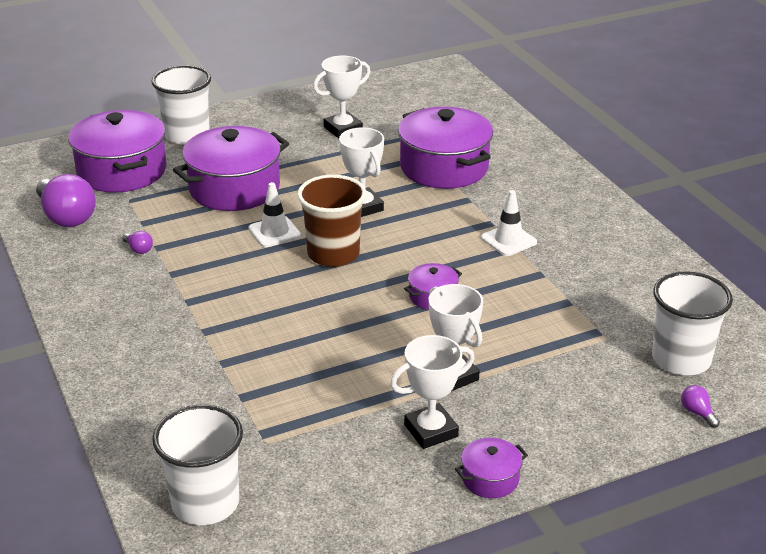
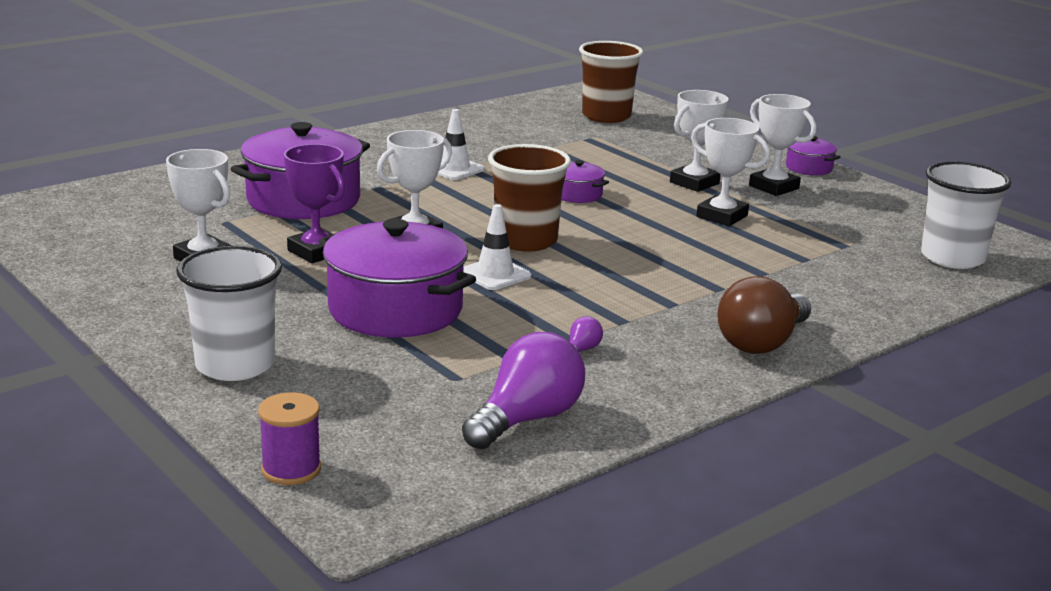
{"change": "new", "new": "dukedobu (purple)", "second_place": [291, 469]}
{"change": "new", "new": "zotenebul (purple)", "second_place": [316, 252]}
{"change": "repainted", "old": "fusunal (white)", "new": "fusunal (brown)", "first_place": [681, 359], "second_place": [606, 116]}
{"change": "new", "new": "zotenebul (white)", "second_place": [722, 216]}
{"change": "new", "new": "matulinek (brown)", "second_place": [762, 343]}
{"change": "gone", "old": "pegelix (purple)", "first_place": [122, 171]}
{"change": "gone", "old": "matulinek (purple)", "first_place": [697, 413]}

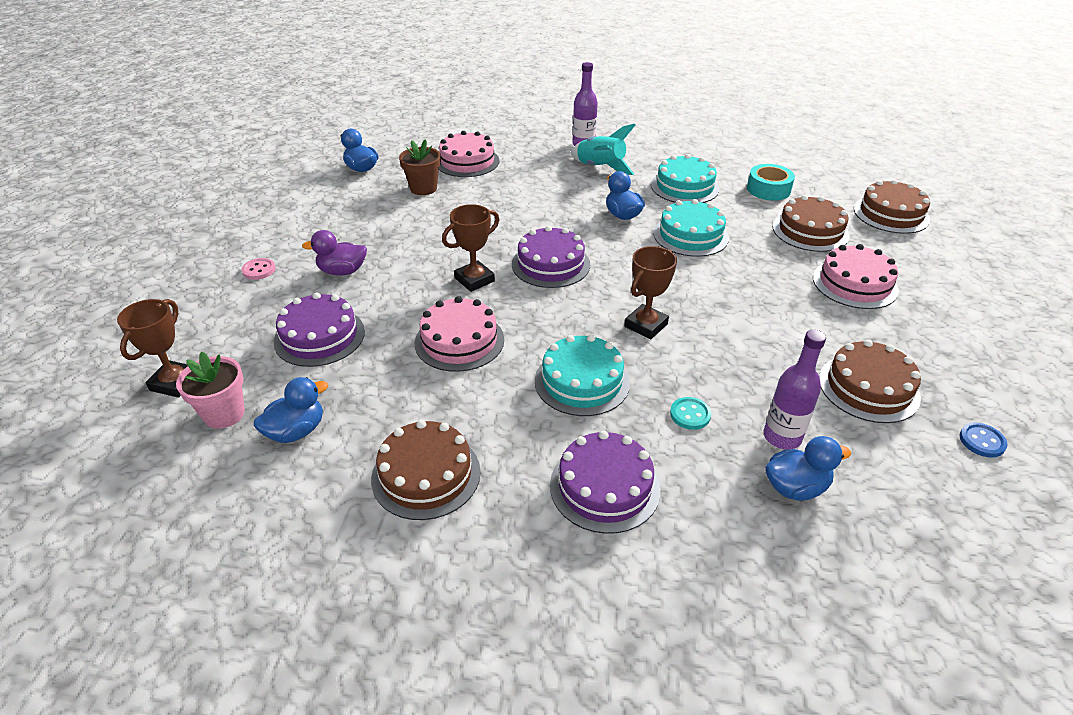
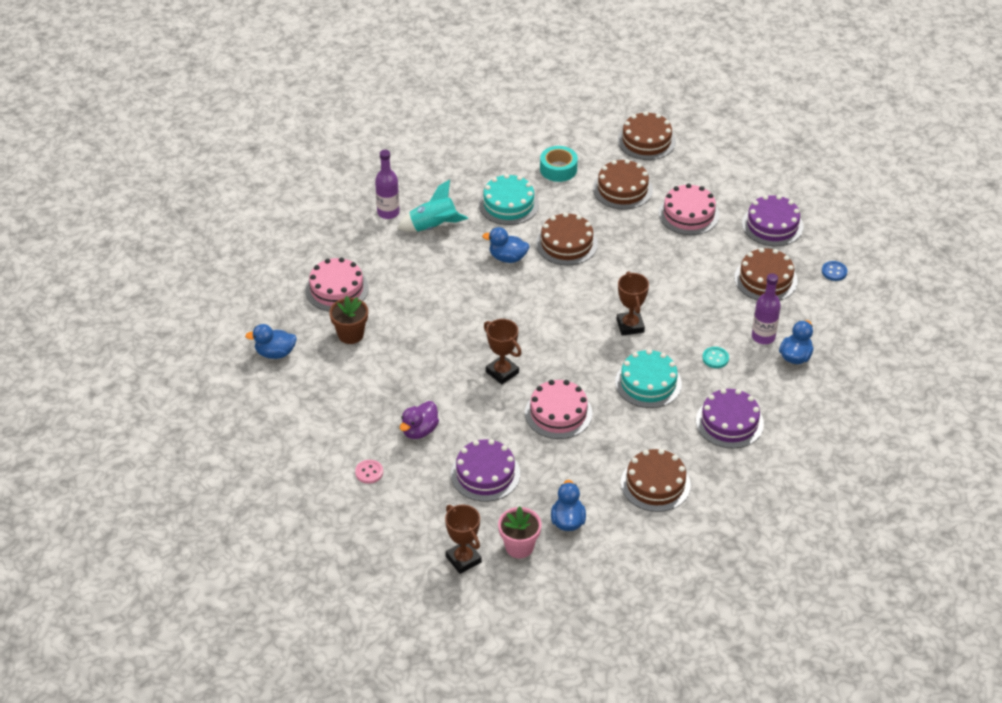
{"change": "rotated", "old": "zotenebul (brown)", "first_place": [474, 280], "second_place": [502, 372], "degrees": -45}
{"change": "repainted", "old": "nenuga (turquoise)", "new": "nenuga (brown)", "first_place": [690, 235], "second_place": [566, 243]}
{"change": "shifted", "old": "nenuga (purple)", "first_place": [551, 264], "second_place": [772, 225]}

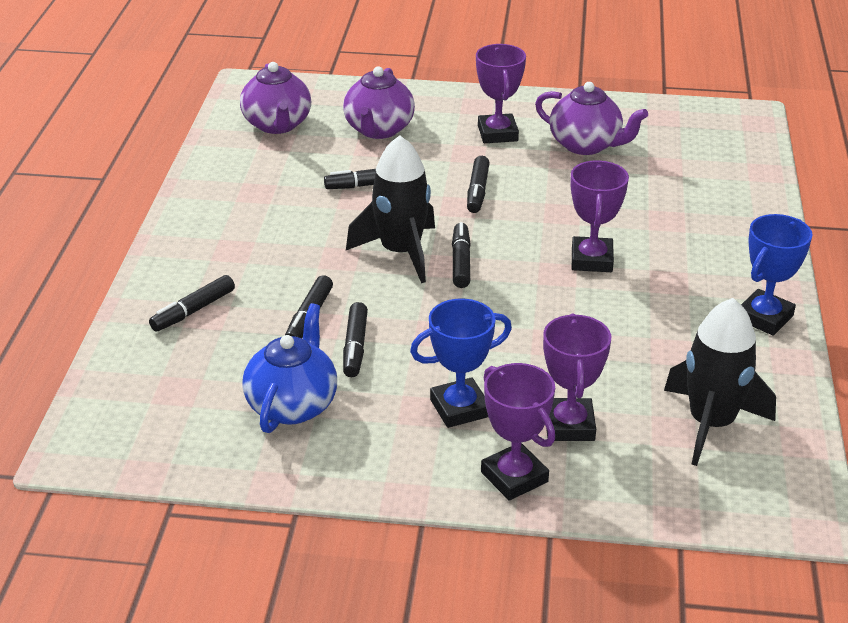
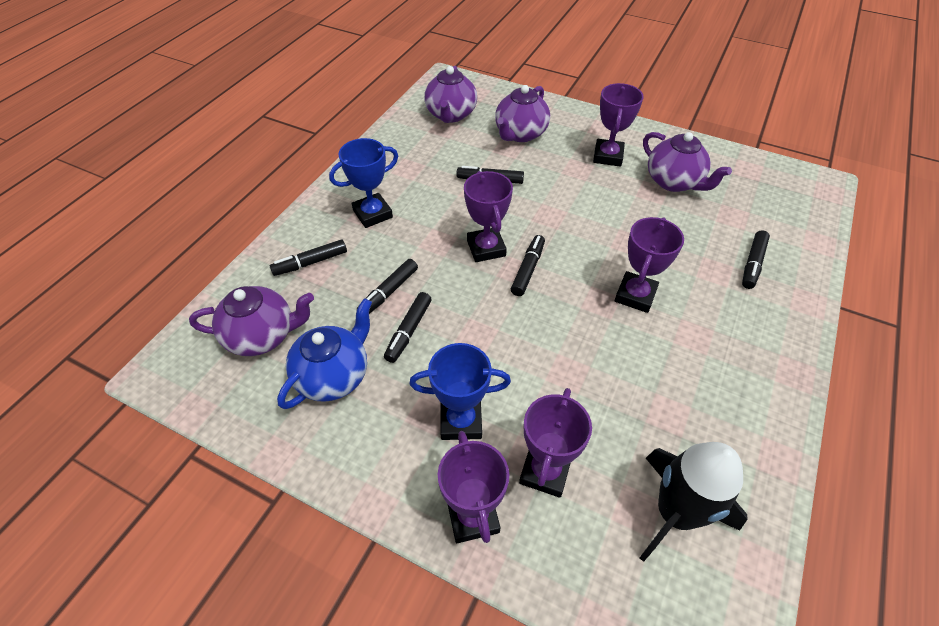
{"change": "new", "new": "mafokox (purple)", "second_place": [262, 336]}
{"change": "shifted", "old": "zotenebul (blue)", "first_place": [764, 317], "second_place": [372, 214]}
{"change": "swapped", "old": "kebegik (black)", "new": "zotenebul (purple)", "first_place": [401, 252], "second_place": [486, 248]}
{"change": "shifted", "old": "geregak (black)", "first_place": [477, 191], "second_place": [752, 264]}

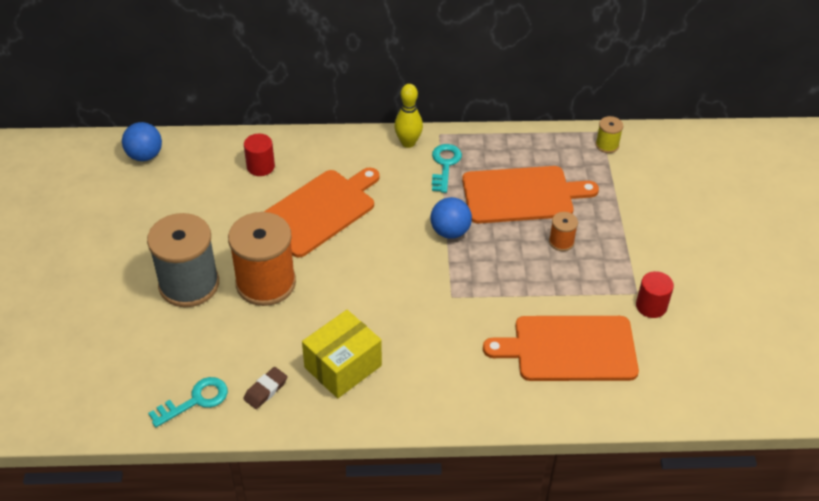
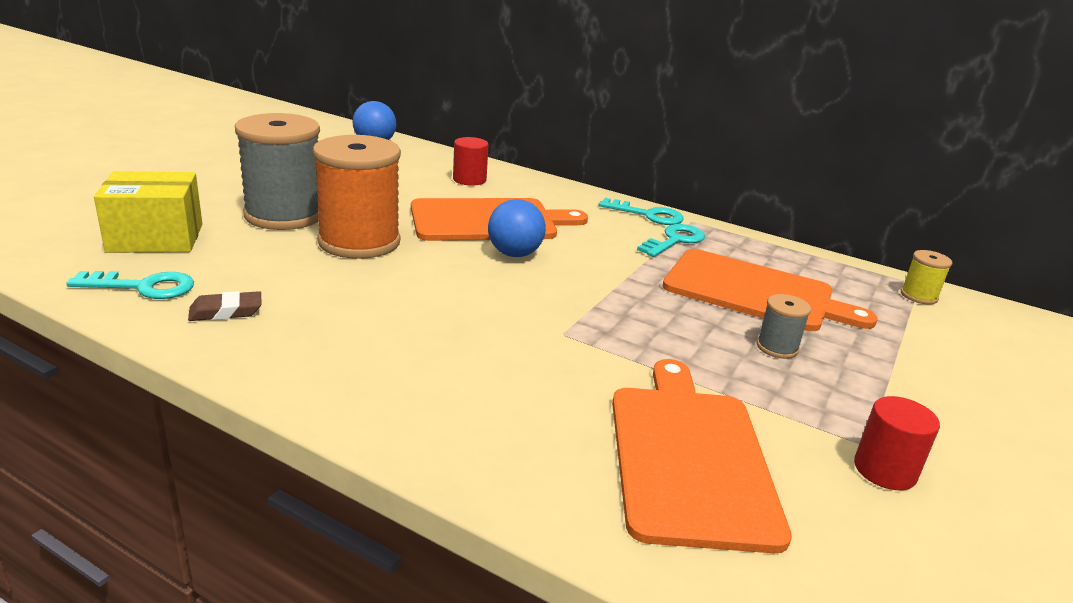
{"change": "shifted", "old": "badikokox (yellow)", "first_place": [343, 366], "second_place": [156, 238]}
{"change": "shifted", "old": "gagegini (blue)", "first_place": [450, 232], "second_place": [514, 254]}
{"change": "swapped", "old": "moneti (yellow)", "new": "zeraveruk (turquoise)", "first_place": [408, 143], "second_place": [647, 215]}
{"change": "rotated", "old": "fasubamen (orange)", "first_place": [569, 349], "second_place": [689, 457], "degrees": 60}
{"change": "repainted", "old": "dukedobu (orange)", "new": "dukedobu (grey)", "first_place": [561, 242], "second_place": [777, 347]}

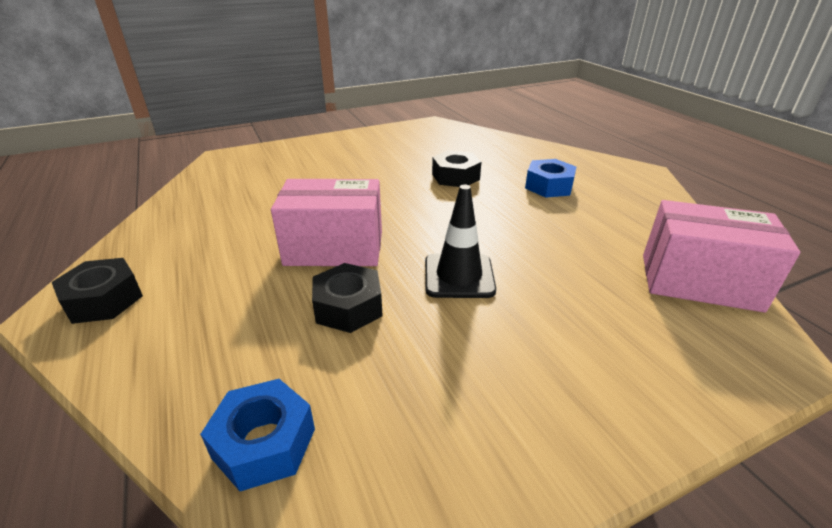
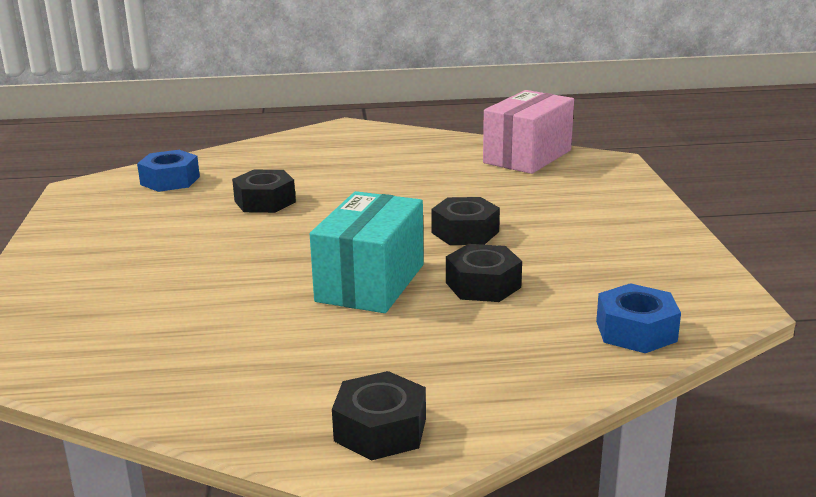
{"change": "shifted", "old": "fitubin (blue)", "first_place": [549, 186], "second_place": [170, 180]}
{"change": "repainted", "old": "badikokox (pink)", "new": "badikokox (turquoise)", "first_place": [334, 248], "second_place": [370, 283]}
{"change": "swapped", "old": "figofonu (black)", "new": "fitubin (black)", "first_place": [459, 276], "second_place": [465, 232]}

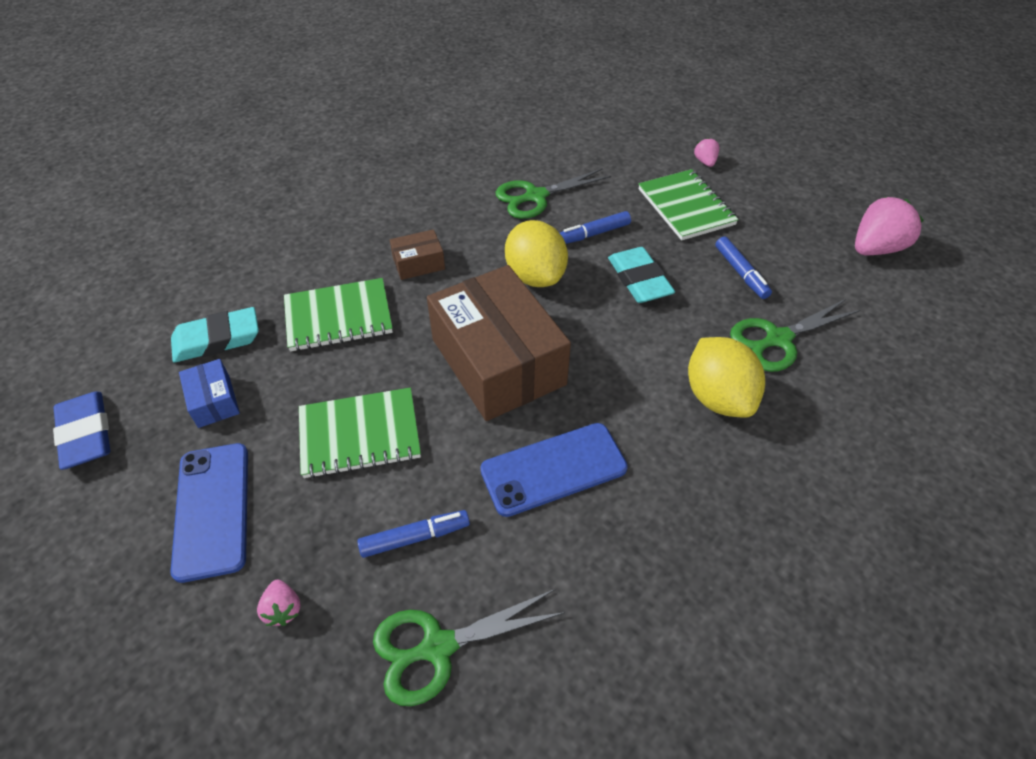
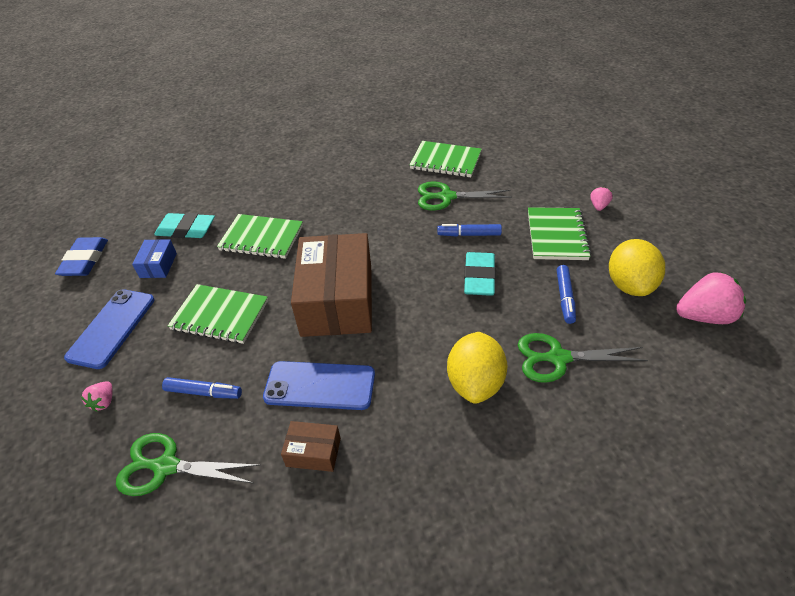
{"change": "shifted", "old": "badikokox (brown)", "first_place": [418, 263], "second_place": [313, 452]}
{"change": "new", "new": "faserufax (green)", "second_place": [445, 161]}
{"change": "shifted", "old": "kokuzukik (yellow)", "first_place": [535, 276], "second_place": [629, 285]}

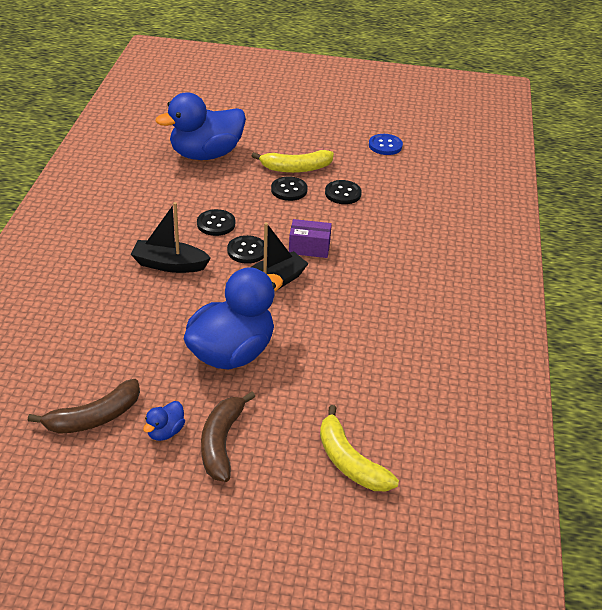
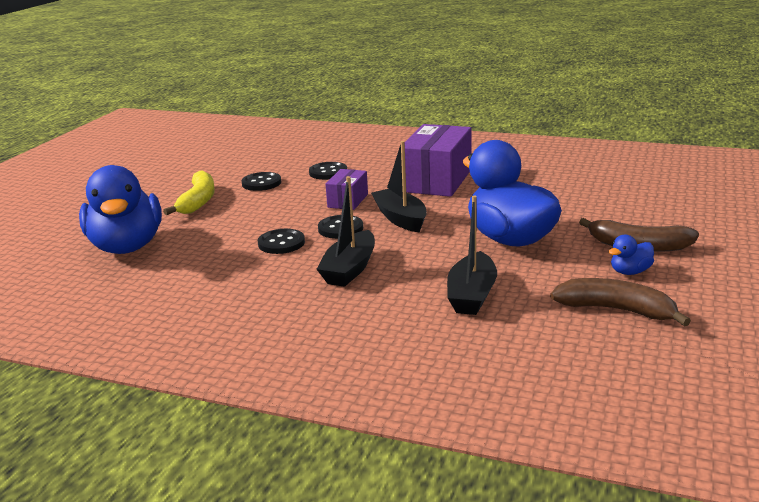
{"change": "shifted", "old": "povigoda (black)", "first_place": [289, 190], "second_place": [328, 172]}
{"change": "new", "new": "badikokox (purple)", "second_place": [437, 180]}
{"change": "new", "new": "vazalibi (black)", "second_place": [472, 295]}
{"change": "rotated", "old": "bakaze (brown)", "first_place": [94, 417], "second_place": [616, 310], "degrees": -45}
{"change": "rotated", "old": "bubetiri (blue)", "first_place": [165, 432], "second_place": [630, 272], "degrees": 105}
{"change": "gone", "old": "bakaze (yellow)", "first_place": [349, 461]}
{"change": "gone", "old": "povigoda (blue)", "first_place": [385, 146]}

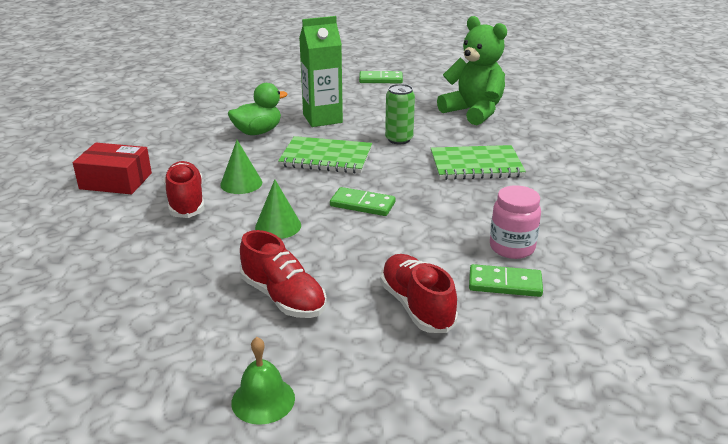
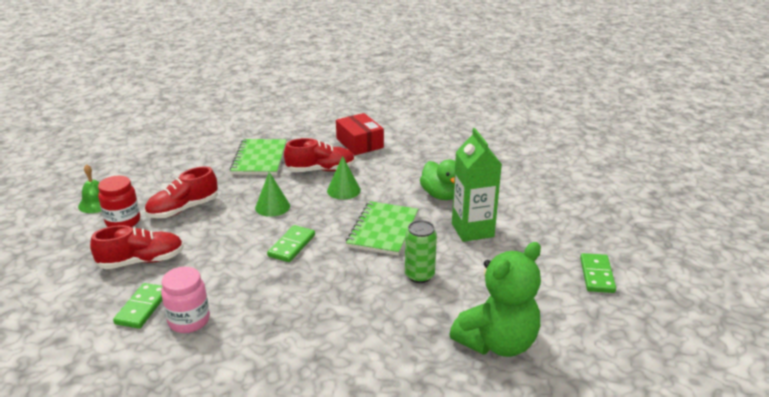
{"change": "new", "new": "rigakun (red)", "second_place": [123, 222]}
{"change": "shifted", "old": "faserufax (green)", "first_place": [476, 165], "second_place": [260, 159]}
{"change": "rotated", "old": "badikokox (red)", "first_place": [116, 181], "second_place": [359, 143], "degrees": -45}

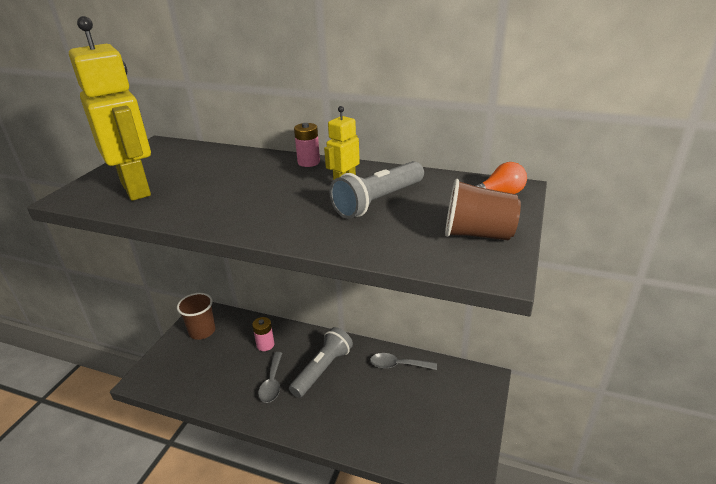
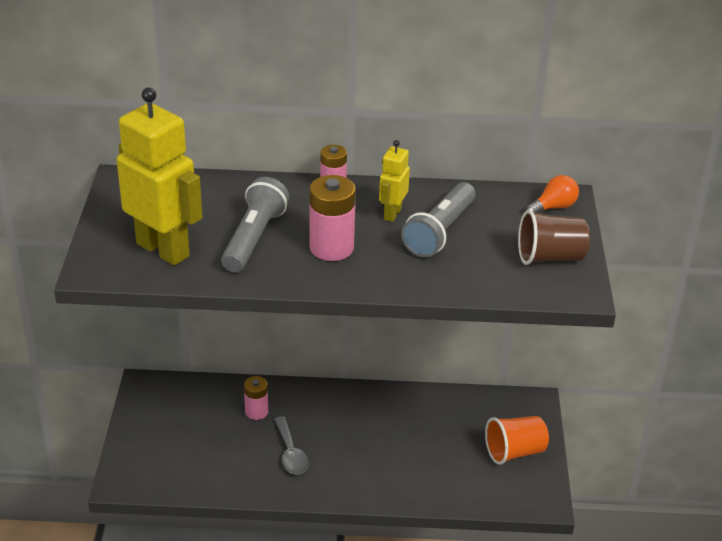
{"change": "shifted", "old": "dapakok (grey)", "first_place": [322, 369], "second_place": [254, 238]}
{"change": "new", "new": "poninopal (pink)", "second_place": [331, 248]}
{"change": "new", "new": "fusunal (orange)", "second_place": [514, 452]}
{"change": "gone", "old": "fusunal (brown)", "first_place": [202, 331]}
{"change": "gone", "old": "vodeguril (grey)", "first_place": [397, 365]}

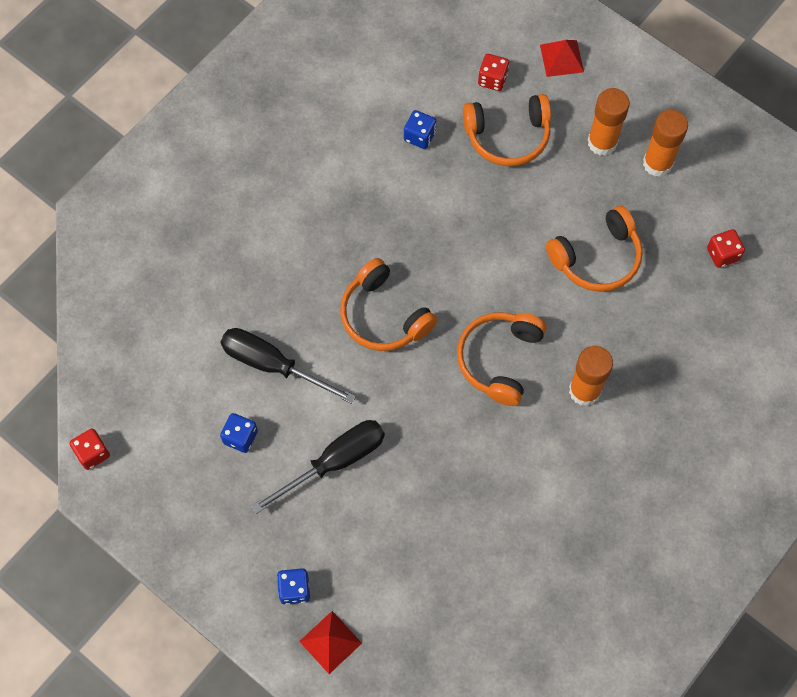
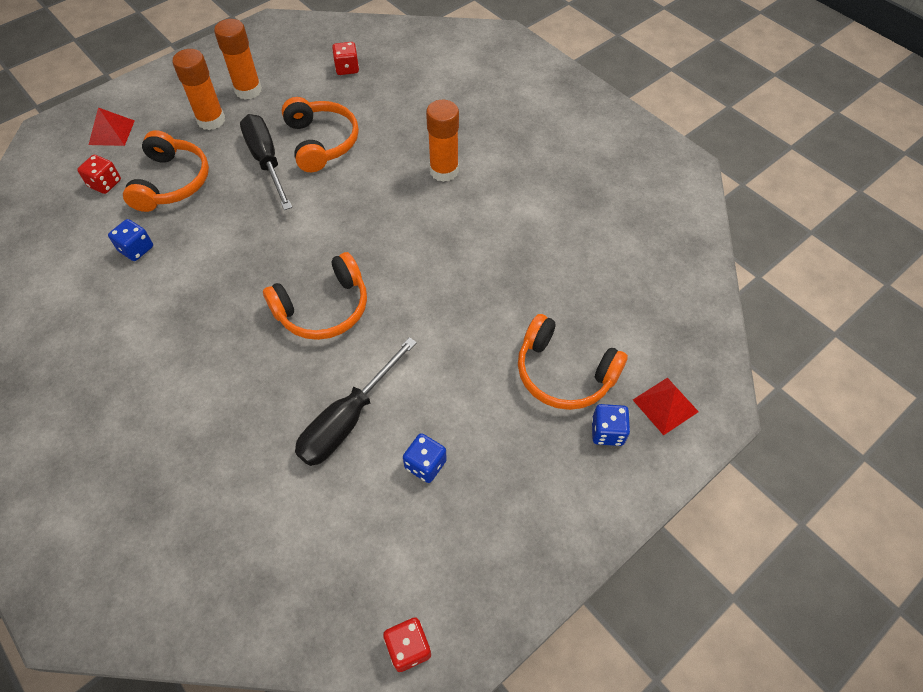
{"change": "shifted", "old": "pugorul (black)", "first_place": [334, 462], "second_place": [266, 161]}
{"change": "shifted", "old": "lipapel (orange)", "first_place": [499, 359], "second_place": [564, 373]}

